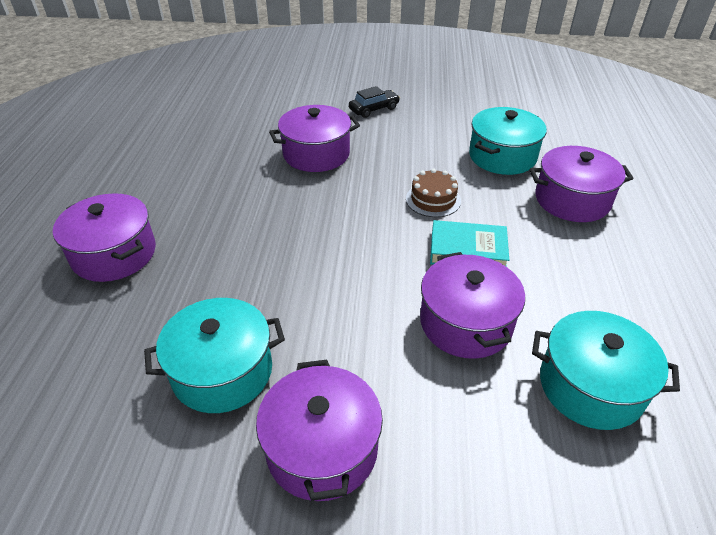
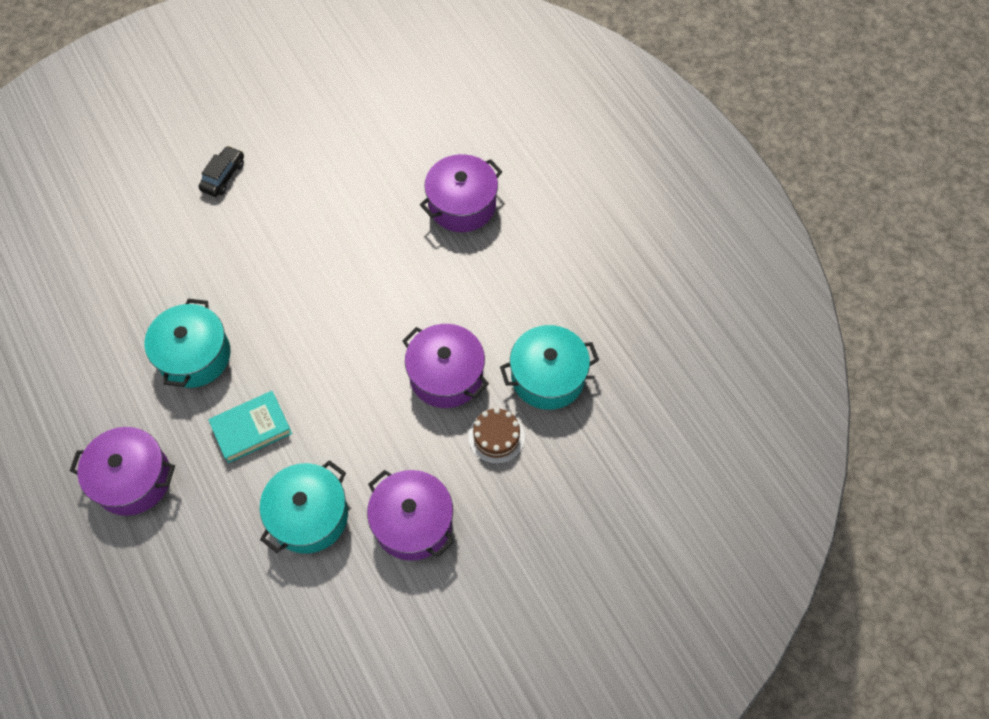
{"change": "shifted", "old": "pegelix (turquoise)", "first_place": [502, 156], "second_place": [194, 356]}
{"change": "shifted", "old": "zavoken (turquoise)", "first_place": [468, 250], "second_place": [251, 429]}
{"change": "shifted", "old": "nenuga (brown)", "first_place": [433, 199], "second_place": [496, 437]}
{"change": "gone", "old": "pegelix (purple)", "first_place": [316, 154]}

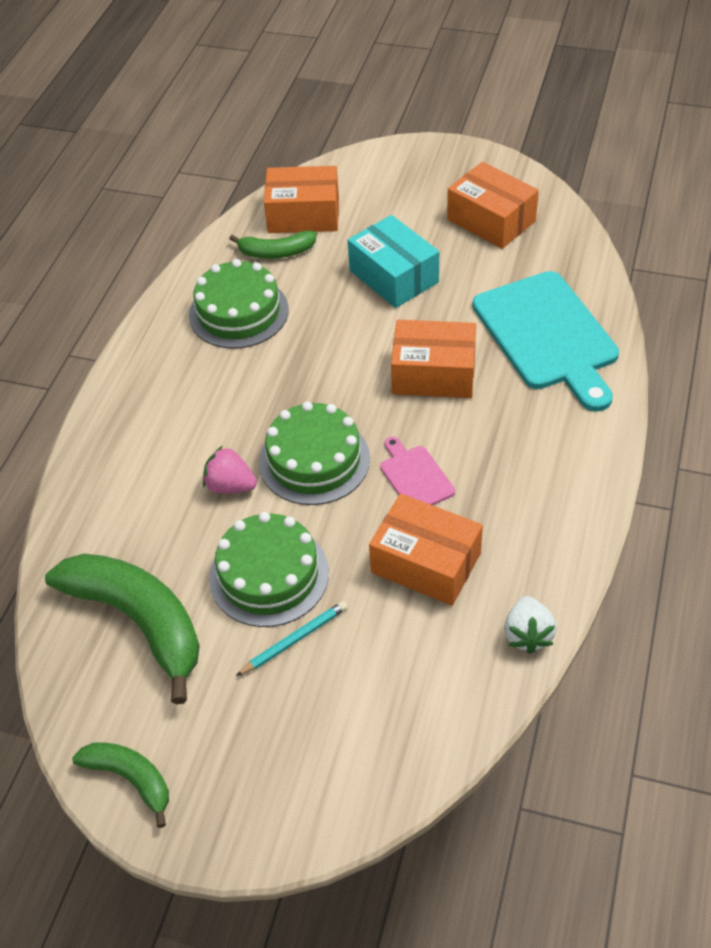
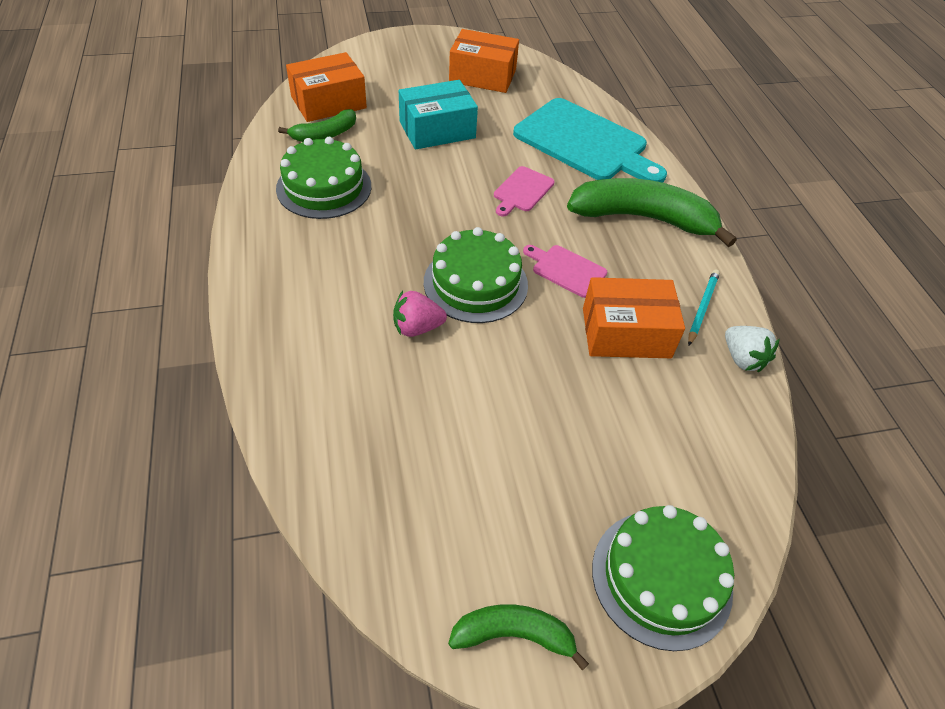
{"change": "rotated", "old": "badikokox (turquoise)", "first_place": [393, 276], "second_place": [437, 130], "degrees": -45}
{"change": "swapped", "old": "badikokox (orange)", "new": "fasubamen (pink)", "first_place": [433, 374], "second_place": [522, 191]}
{"change": "shifted", "old": "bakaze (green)", "first_place": [138, 621], "second_place": [643, 218]}
{"change": "shifted", "old": "nenuga (green)", "first_place": [269, 575], "second_place": [661, 578]}
{"change": "shifted", "old": "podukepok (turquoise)", "first_place": [294, 640], "second_place": [702, 308]}

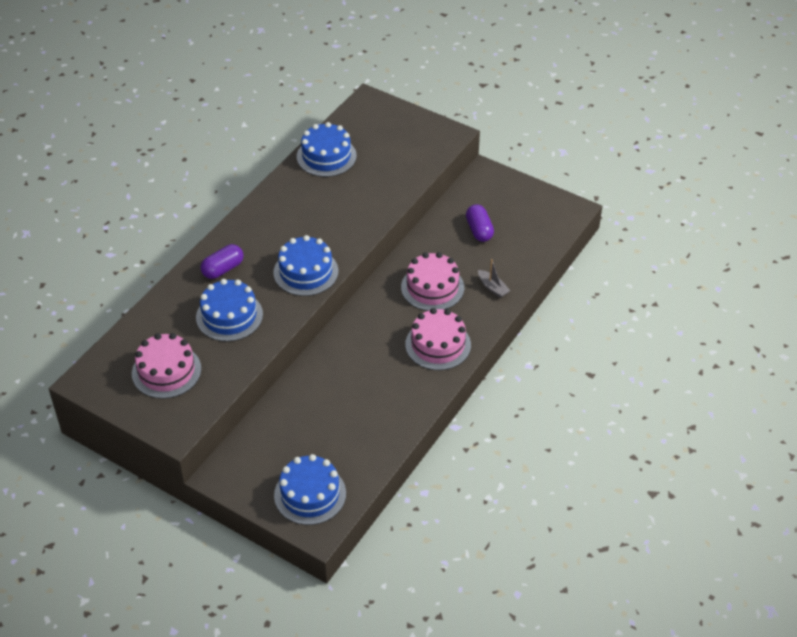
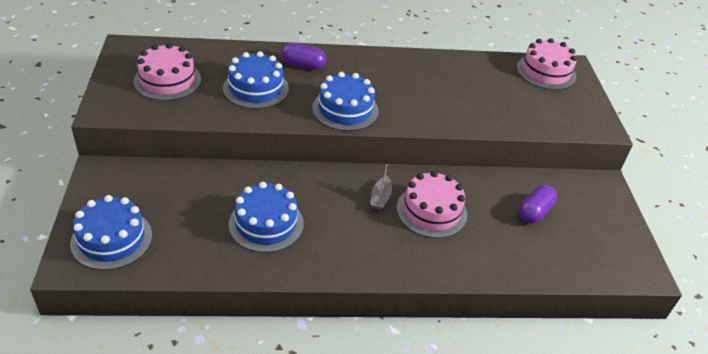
{"change": "shifted", "old": "nenuga (blue)", "first_place": [326, 156], "second_place": [266, 223]}
{"change": "shifted", "old": "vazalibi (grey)", "first_place": [492, 288], "second_place": [380, 198]}
{"change": "shifted", "old": "nenuga (pink)", "first_place": [438, 345], "second_place": [546, 72]}

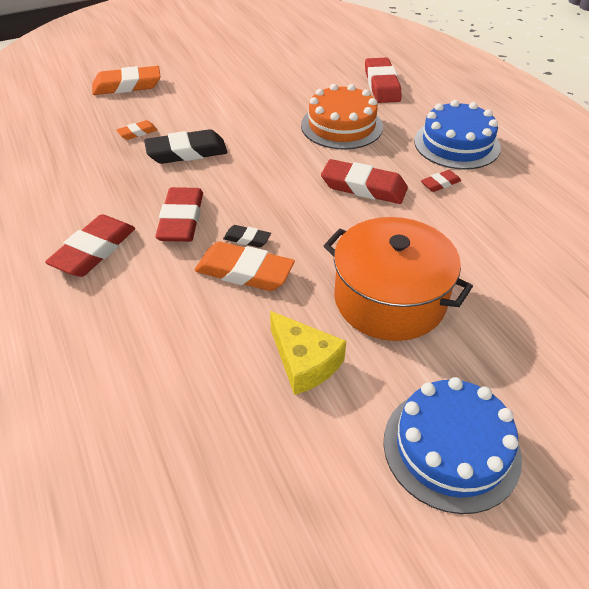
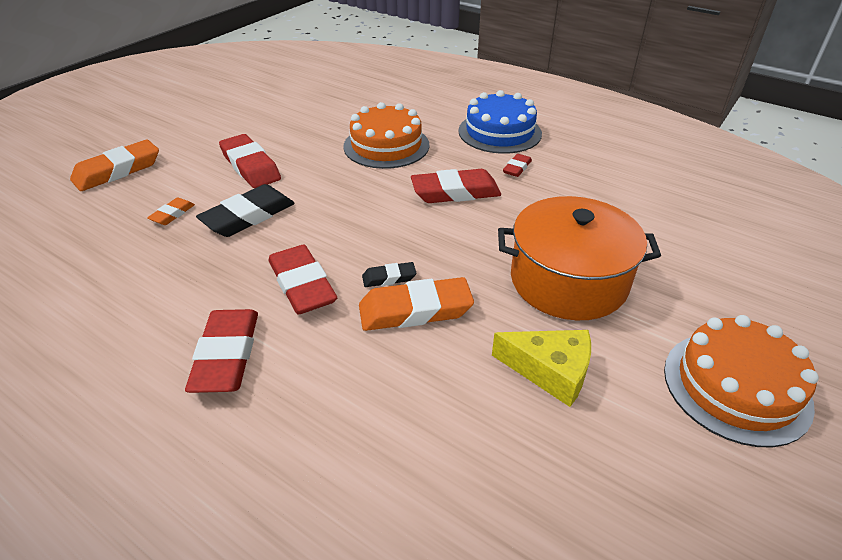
{"change": "shifted", "old": "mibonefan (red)", "first_place": [382, 85], "second_place": [250, 166]}
{"change": "repainted", "old": "nenuga (blue)", "new": "nenuga (orange)", "first_place": [451, 448], "second_place": [736, 386]}

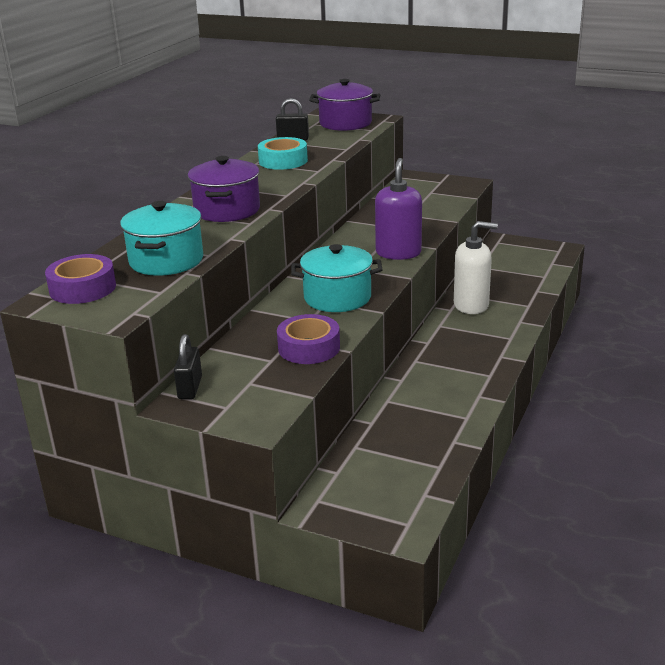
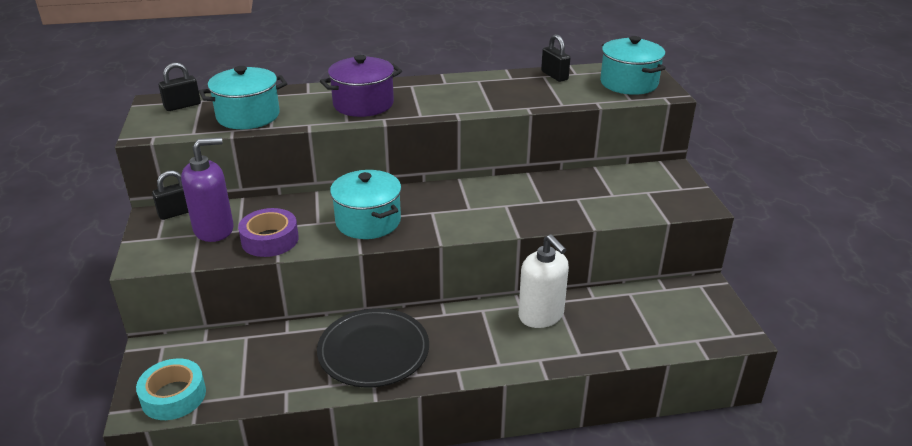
{"change": "shifted", "old": "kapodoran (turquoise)", "first_place": [283, 161], "second_place": [173, 396]}
{"change": "swapped", "old": "kapodoran (purple)", "new": "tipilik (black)", "first_place": [82, 288], "second_place": [182, 106]}
{"change": "shifted", "old": "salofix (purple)", "first_place": [398, 253], "second_place": [214, 229]}
{"change": "new", "new": "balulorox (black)", "second_place": [373, 351]}
{"change": "repainted", "old": "pegelix (purple)", "new": "pegelix (turquoise)", "first_place": [345, 123], "second_place": [629, 83]}

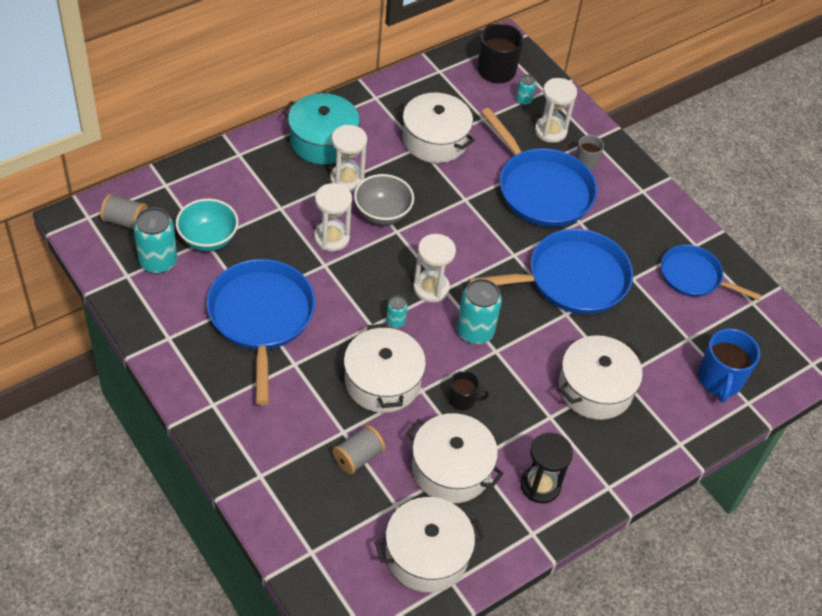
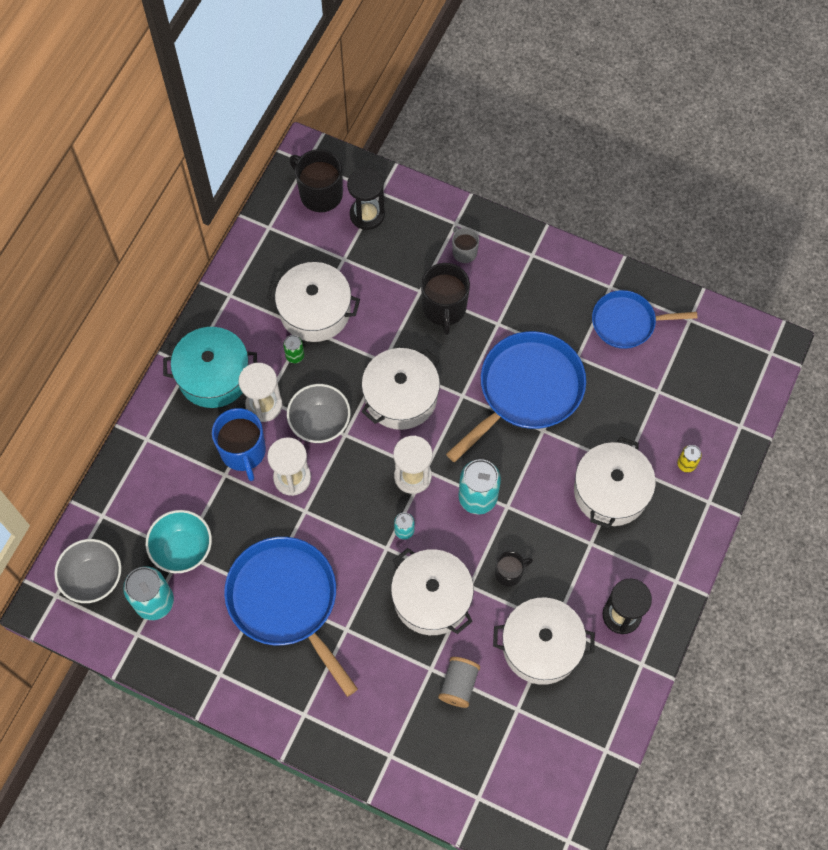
{"change": "swapped", "old": "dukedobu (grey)", "new": "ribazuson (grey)", "first_place": [125, 221], "second_place": [93, 578]}
{"change": "shifted", "old": "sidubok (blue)", "first_place": [720, 380], "second_place": [243, 451]}
{"change": "new", "new": "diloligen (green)", "second_place": [295, 356]}
{"change": "swapped", "old": "diloligen (turquoise)", "new": "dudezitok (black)", "first_place": [523, 100], "second_place": [367, 215]}
{"change": "shifted", "old": "pegelix (white)", "first_place": [427, 554], "second_place": [401, 397]}
{"change": "swapped", "old": "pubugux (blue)", "new": "sidubok (black)", "first_place": [542, 190], "second_place": [444, 308]}
{"change": "new", "new": "diloligen (yellow)", "second_place": [686, 464]}
{"change": "gone", "old": "dudezitok (white)", "first_place": [550, 131]}

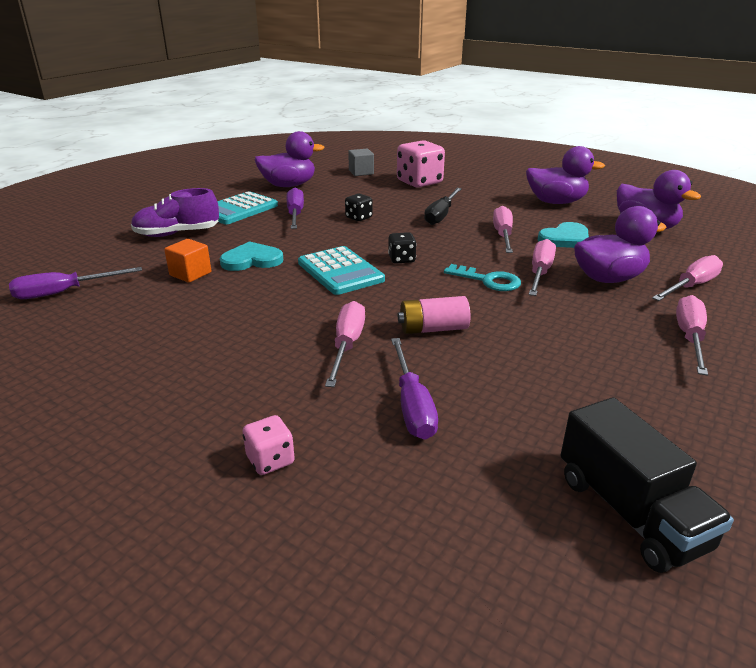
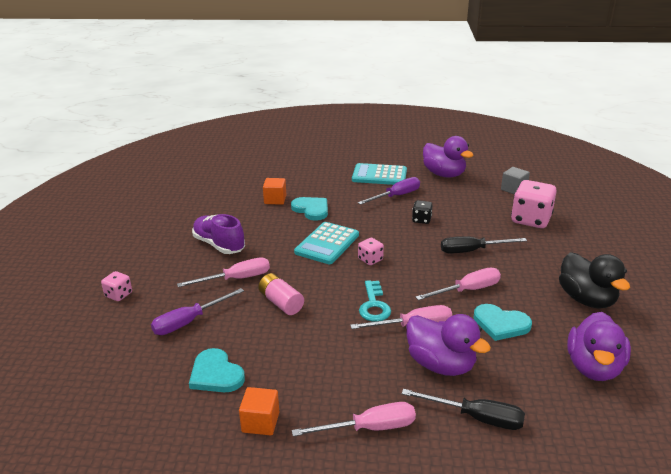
{"change": "new", "new": "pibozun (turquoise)", "second_place": [216, 374]}
{"change": "shifted", "old": "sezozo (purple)", "first_place": [177, 234], "second_place": [219, 245]}
{"change": "new", "new": "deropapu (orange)", "second_place": [260, 422]}
{"change": "repainted", "old": "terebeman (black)", "new": "terebeman (pink)", "first_place": [401, 259], "second_place": [370, 259]}
{"change": "repainted", "old": "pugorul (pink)", "new": "pugorul (black)", "first_place": [691, 286], "second_place": [476, 418]}
{"change": "repainted", "old": "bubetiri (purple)", "new": "bubetiri (black)", "first_place": [556, 202], "second_place": [586, 299]}
{"change": "gone", "old": "pugorul (purple)", "first_place": [64, 292]}
{"change": "gone", "old": "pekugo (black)", "first_place": [630, 512]}

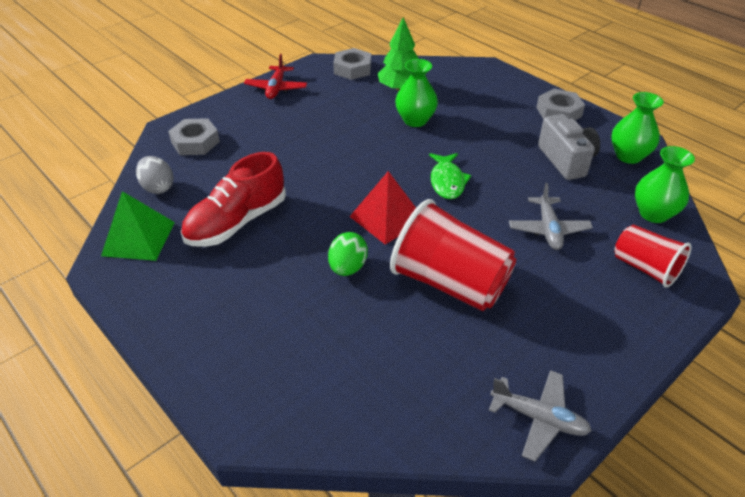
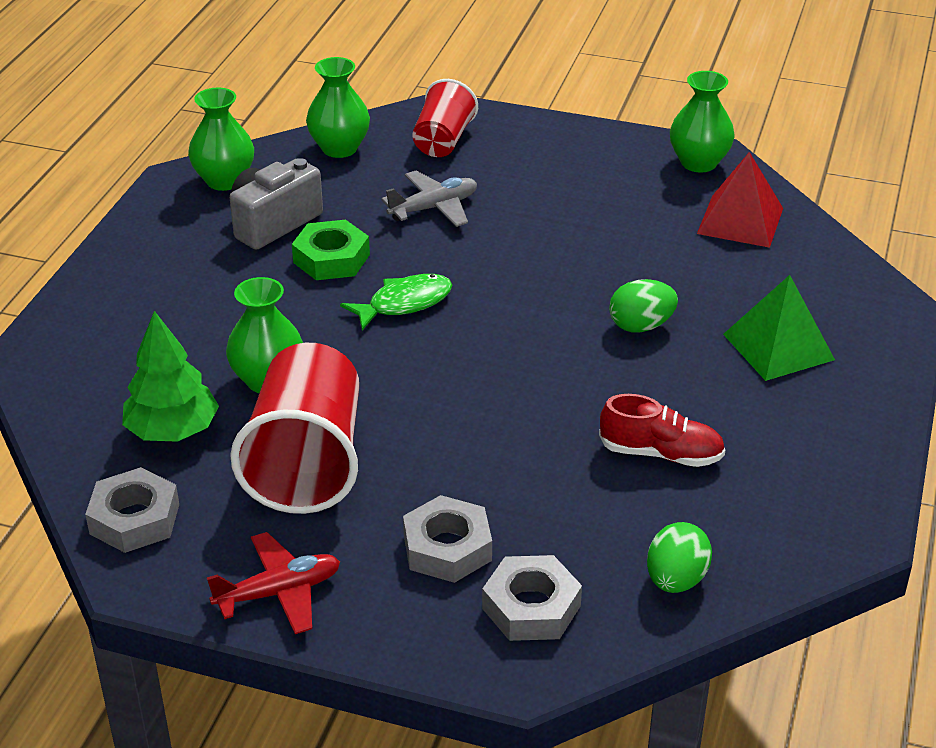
{"change": "shifted", "old": "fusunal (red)", "first_place": [450, 283], "second_place": [306, 462]}
{"change": "new", "new": "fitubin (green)", "second_place": [331, 258]}
{"change": "shifted", "old": "fitubin (grey)", "first_place": [559, 112], "second_place": [447, 548]}
{"change": "scaled", "old": "sezozo (red)", "first_place": [237, 222], "second_place": [661, 453], "factor": 0.65}
{"change": "repainted", "old": "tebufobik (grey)", "new": "tebufobik (green)", "first_place": [158, 187], "second_place": [676, 580]}
{"change": "swapped", "old": "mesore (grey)", "new": "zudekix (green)", "first_place": [538, 418], "second_place": [698, 163]}
{"change": "shifted", "old": "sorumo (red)", "first_place": [387, 218], "second_place": [740, 220]}
{"change": "shifted", "old": "sorumo (green)", "first_place": [138, 238], "second_place": [778, 347]}

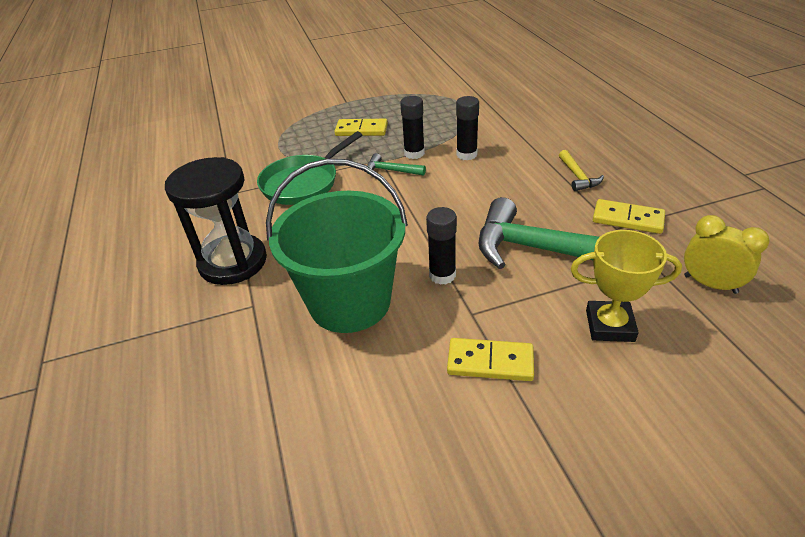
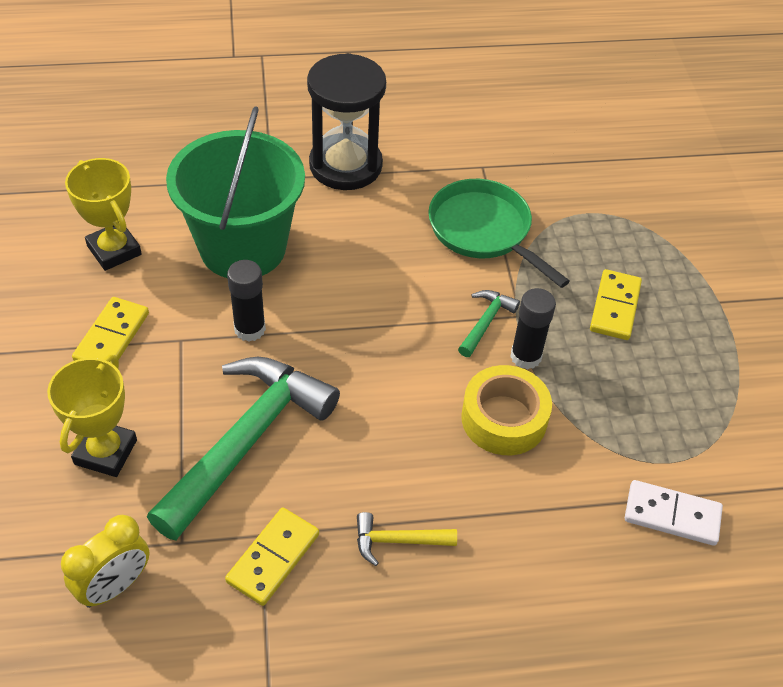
{"change": "new", "new": "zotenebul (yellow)", "second_place": [114, 250]}
{"change": "swapped", "old": "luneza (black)", "new": "kapodoran (yellow)", "first_place": [466, 154], "second_place": [504, 418]}
{"change": "new", "new": "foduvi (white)", "second_place": [672, 515]}

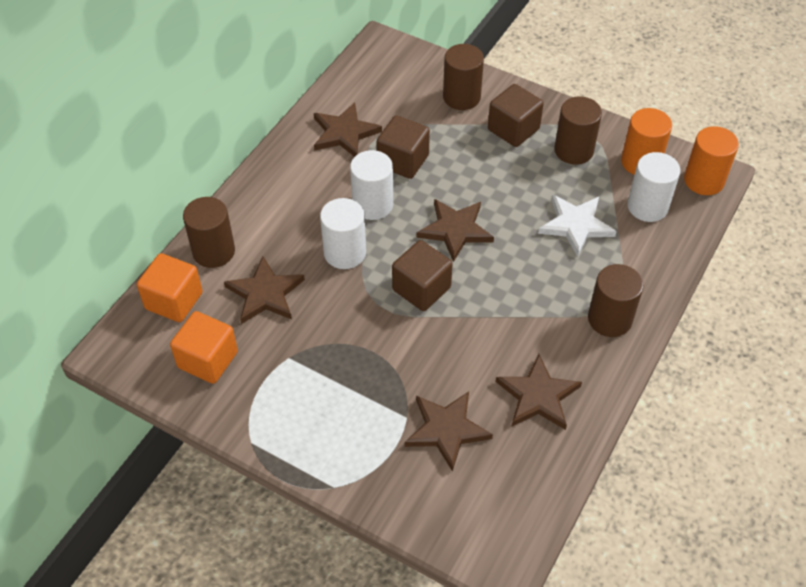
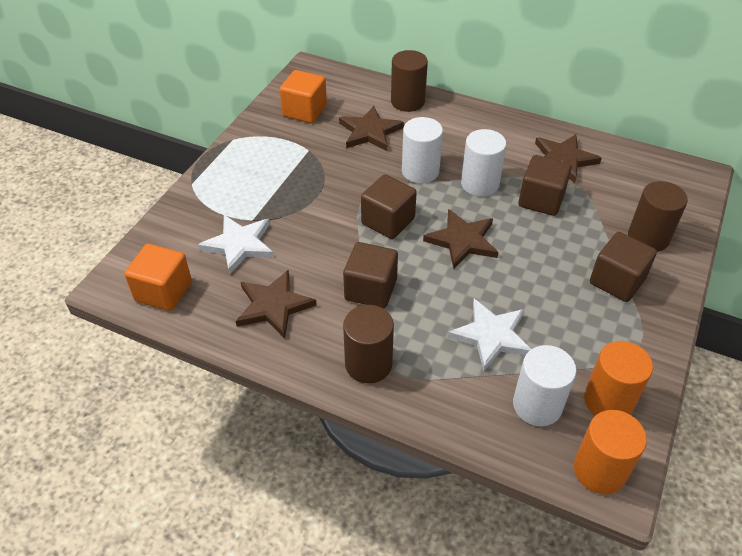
{"change": "shifted", "old": "deropapu (orange)", "first_place": [174, 301], "second_place": [163, 291]}
{"change": "repainted", "old": "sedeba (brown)", "new": "sedeba (white)", "first_place": [446, 430], "second_place": [239, 245]}
{"change": "new", "new": "deropapu (brown)", "second_place": [370, 289]}
{"change": "gone", "old": "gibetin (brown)", "first_place": [573, 150]}

